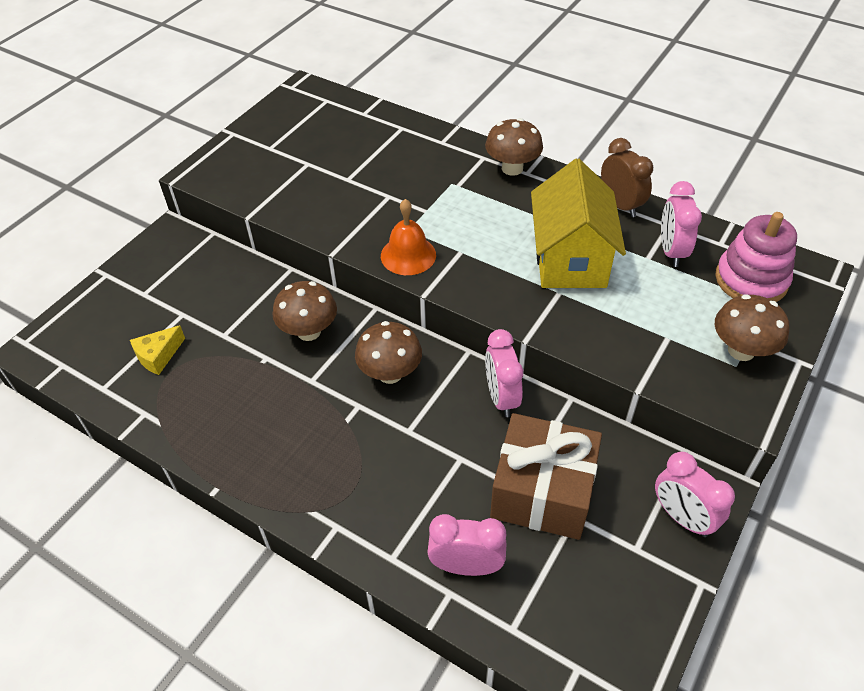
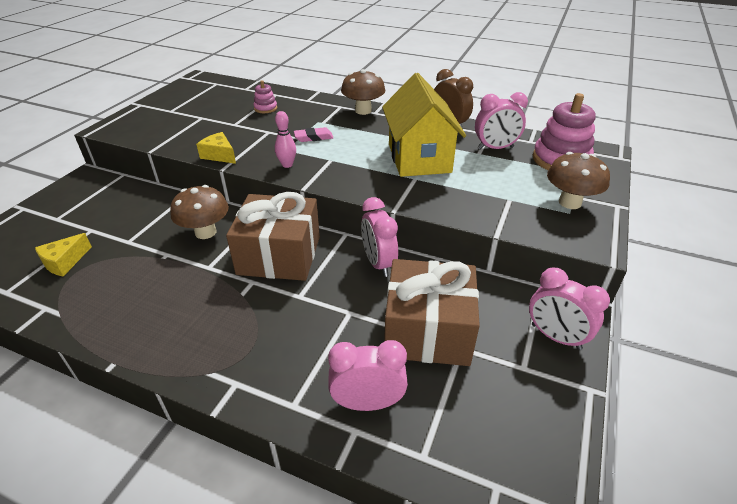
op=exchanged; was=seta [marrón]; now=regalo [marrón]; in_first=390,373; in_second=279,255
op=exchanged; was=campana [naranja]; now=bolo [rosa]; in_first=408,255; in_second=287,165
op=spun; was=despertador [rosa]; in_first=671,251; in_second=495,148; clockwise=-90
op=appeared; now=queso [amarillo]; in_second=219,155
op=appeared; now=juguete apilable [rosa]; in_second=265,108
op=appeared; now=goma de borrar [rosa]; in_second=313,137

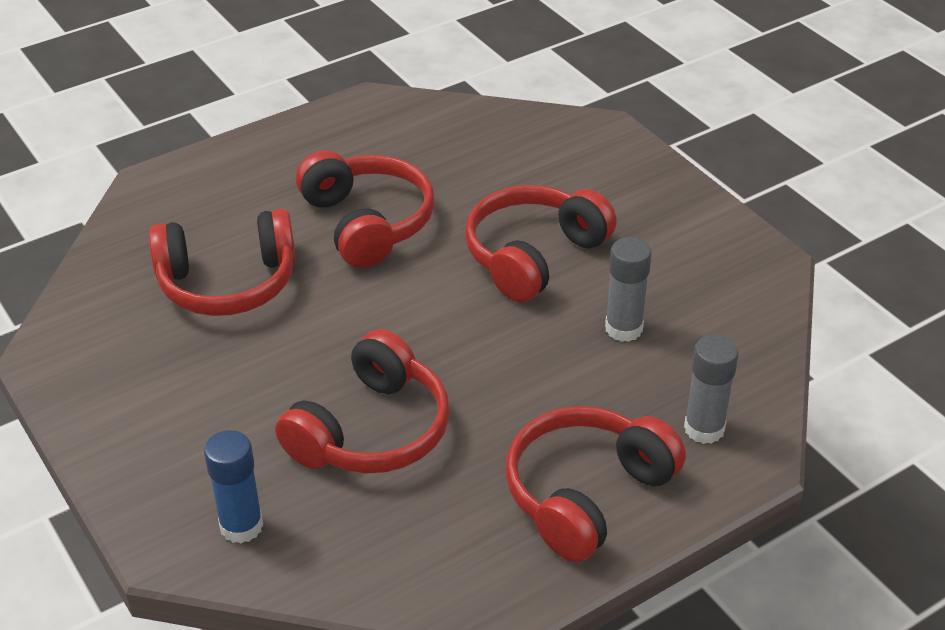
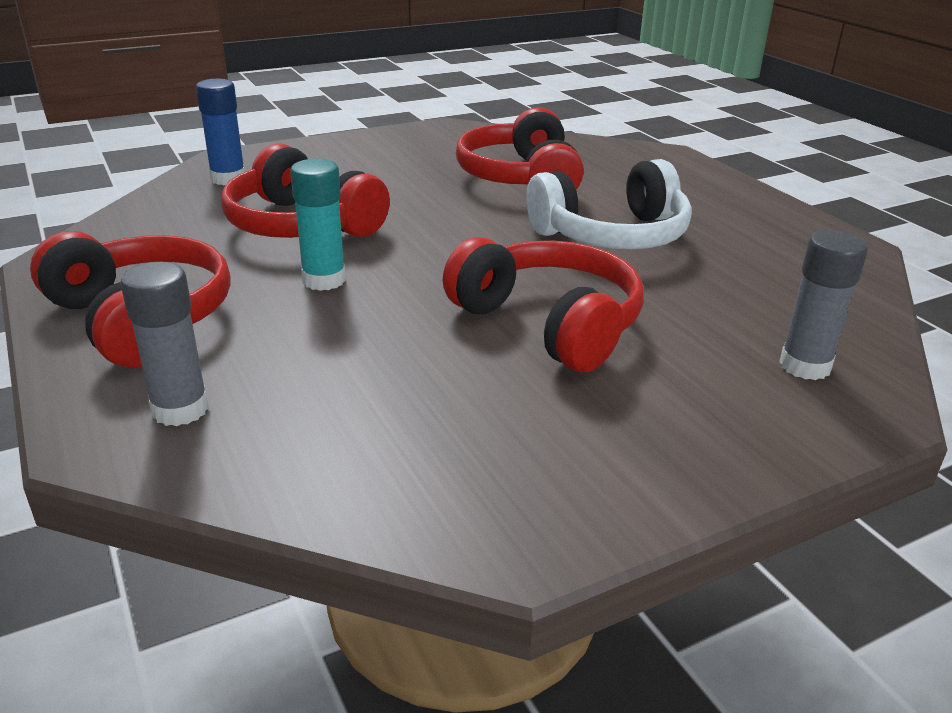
op=colour; was=auriculares [rojo]; now=auriculares [blanco]; in_first=367,223; in_second=612,235
op=relocated; was=barra de pegamento [gris]; in_first=623,329; in_second=805,366
op=appeared; now=barra de pegamento [turquesa]; in_second=324,280

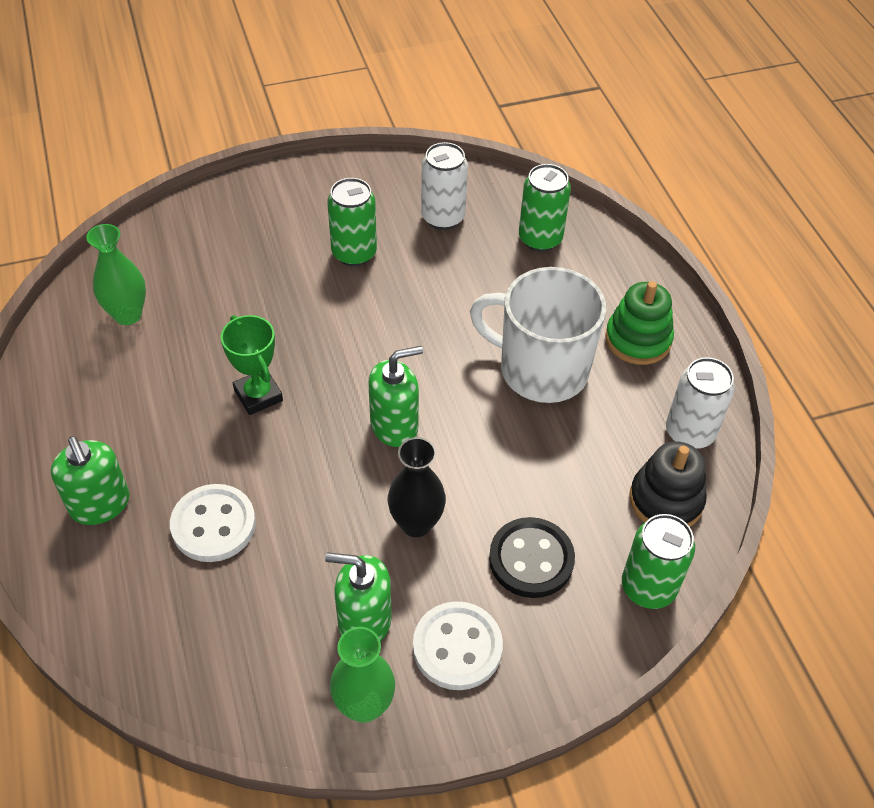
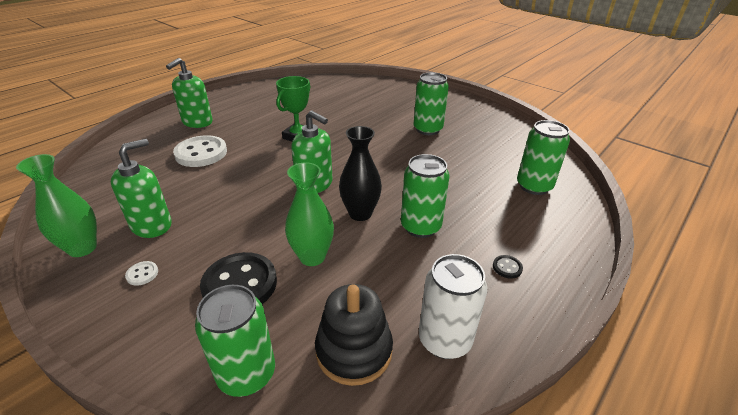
op=relocated; was=florero [verde]; in_first=128,314; in_second=312,257
op=spun; was=dispensador de jabón [verde]; in_first=364,621; in_second=152,225; clockwise=60
op=relocated; was=florero [negro]; in_first=416,523; in_second=360,213
op=size; was=botón [blanco]; in_first=457,647; in_second=142,274; ratio=0.41
op=missing; was=lata [blanco]; in_first=443,217
op=exchanged; was=taza [blanco]; now=lata [verde]; in_first=540,369; in_second=420,227
op=exchanged; was=juguete apilable [verde]; now=botón [negro]; in_first=638,339; in_second=507,267

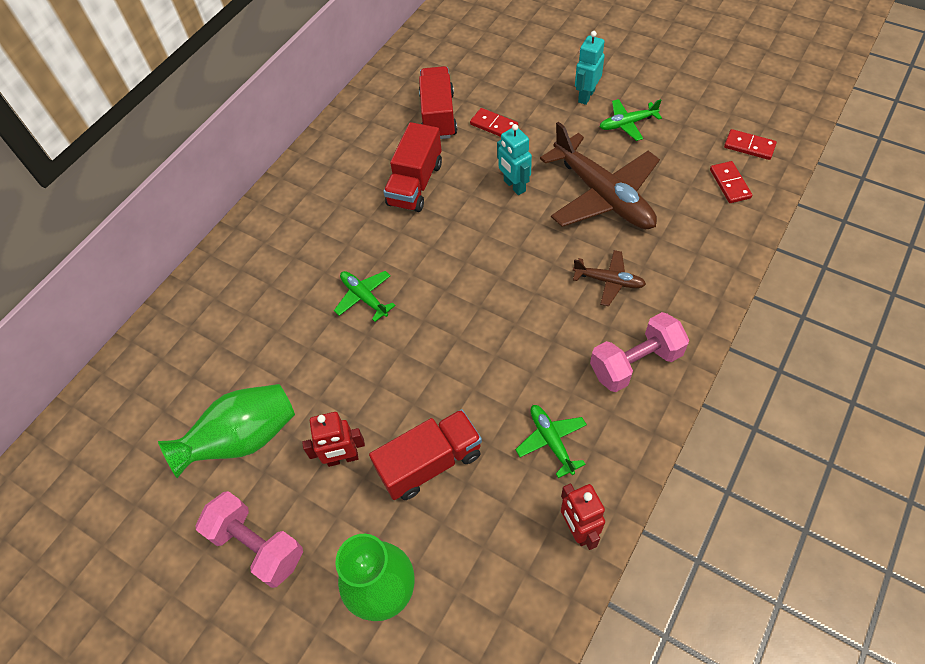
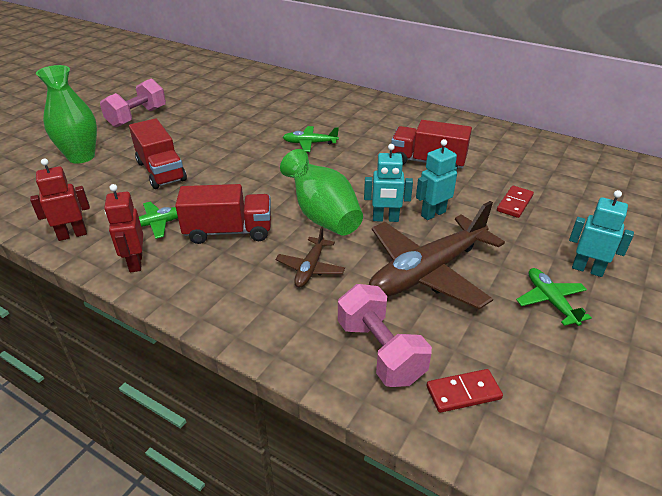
op=relocated; was=florero [verde]; in_first=243,439; in_second=322,216
op=relocated; was=robot [rojo]; in_first=342,458; in_second=135,263
op=spun; was=avión [verde]; in_first=364,297; in_second=310,143; clockwise=-135
op=relocated; was=camión [rojo]; in_first=438,116; in_second=228,231
op=relocated; was=mancuerna [rosa]; in_first=635,363; in_second=380,351
op=missing; was=ficha de dominó [rojo]; in_first=749,146
op=appeared; now=robot [turquesa]; in_second=385,219

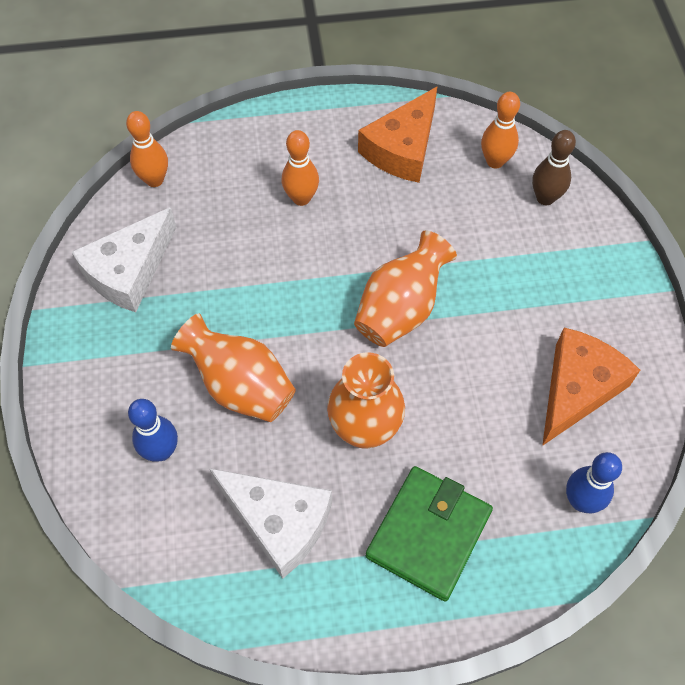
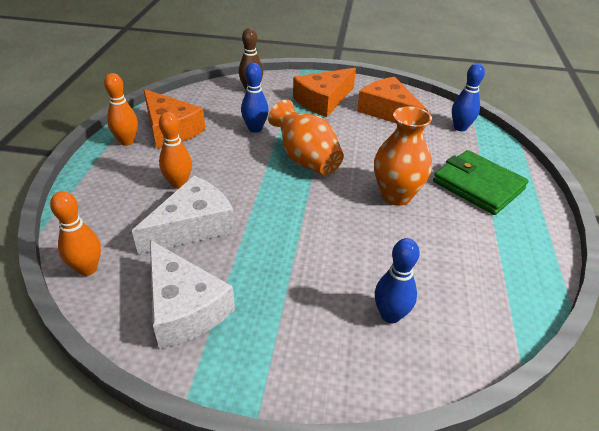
op=missing; was=florero [naranja]; in_first=240,386
op=relocated; was=queso [blanco]; in_first=279,521; in_second=193,225
op=relocated; was=bolo [naranja]; in_first=495,161; in_second=127,141
op=appeared; now=bolo [azul]; in_second=255,129
op=appeared; now=queso [naranja]; in_second=323,101

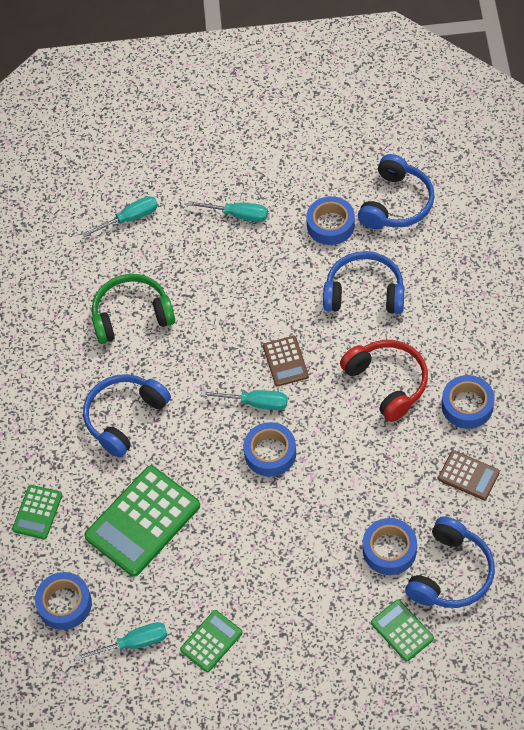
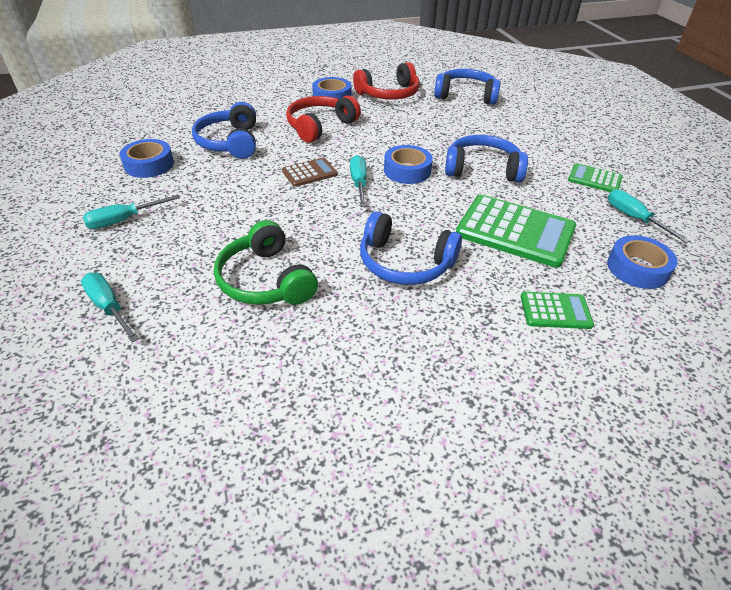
op=spun; was=destornillador [turquesa]; in_first=238,215; in_second=124,220; clockwise=-120
op=relocated; was=auriculares [azul]; in_first=397,203; in_second=482,169
op=missing; was=cinta adhesiva [azul]; in_first=389,550
op=missing; was=calculadora [verde]; in_first=402,630
op=exchanged; was=calculadora [marrón]; now=auriculares [rojo]; in_first=468,476; in_second=389,94

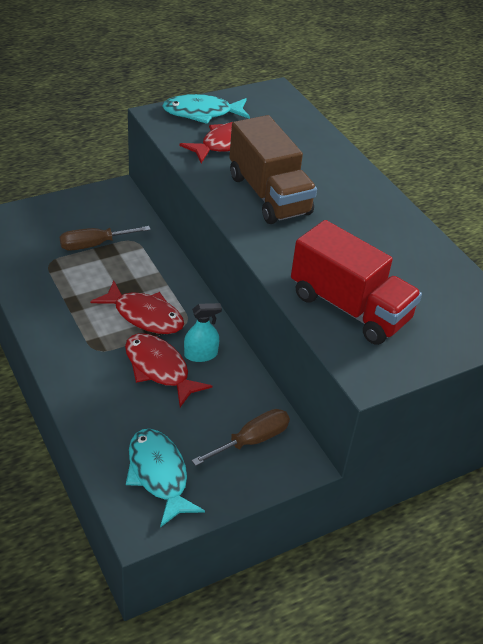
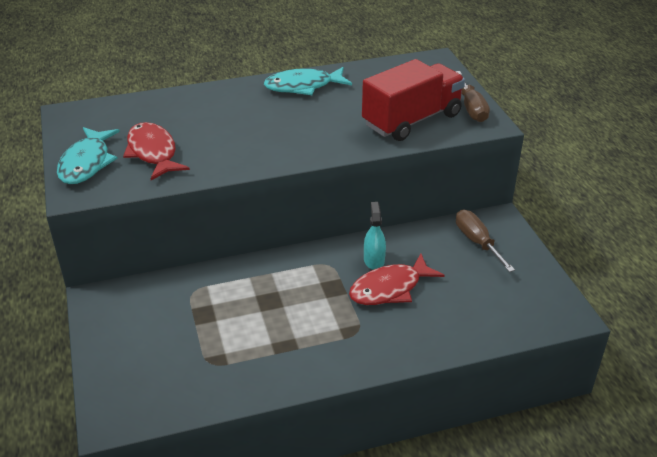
op=relocated; was=destornillador [marrón]; in_first=94,245; in_second=471,108
op=missing; was=pez [rojo]; in_first=144,315
op=relocated; was=pez [turquesa]; in_first=159,475; in_second=303,86
op=missing; was=camión [marrón]; in_first=269,195

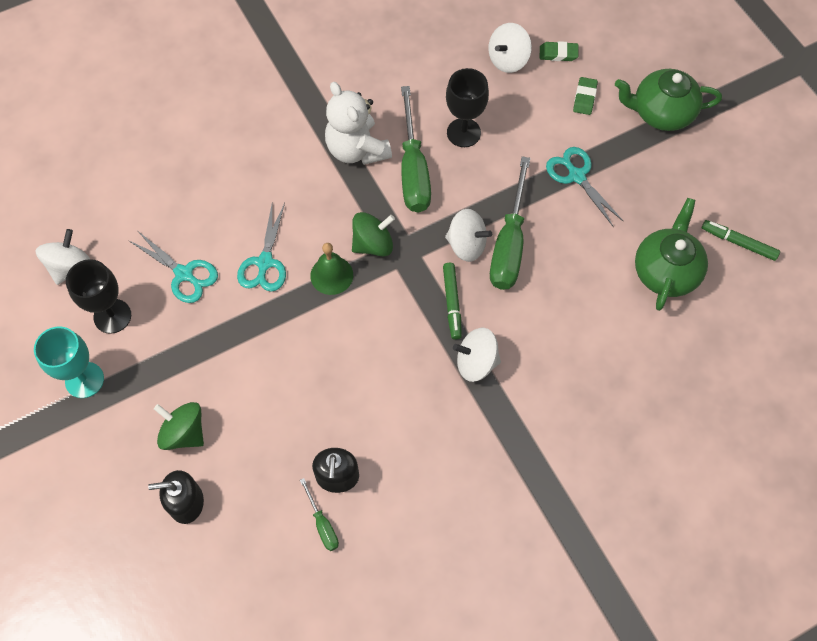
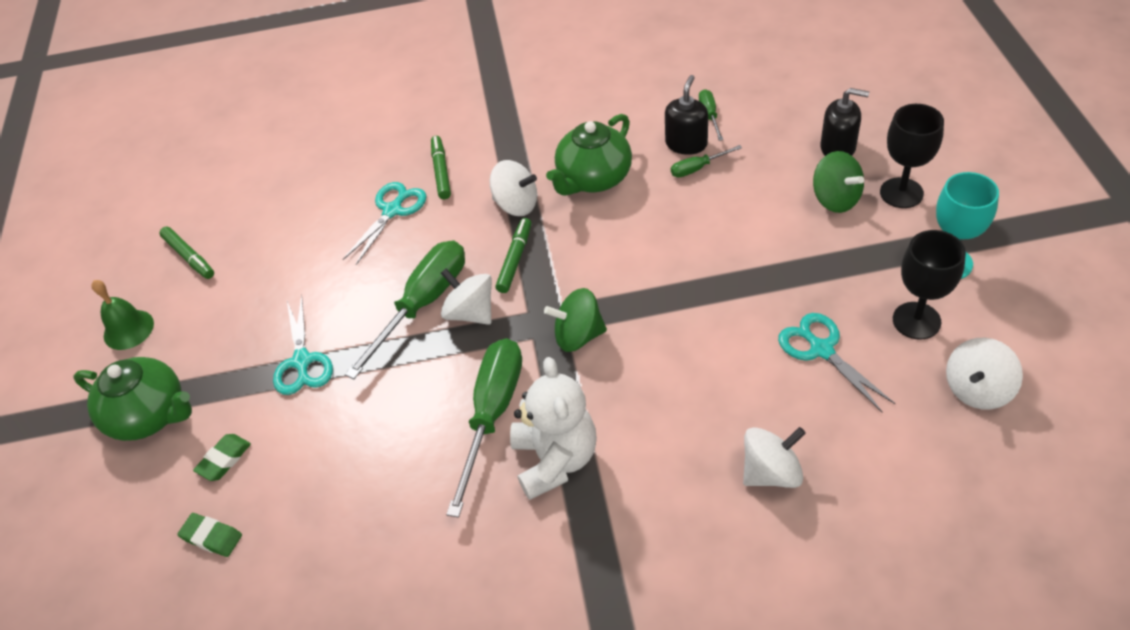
op=relocated; was=tijeras [turquesa]; in_first=264,262; in_second=392,210
op=relocated; was=campana [verde]; in_first=331,275; in_second=128,329
op=relocated; was=copa [negro]; in_first=463,133; in_second=901,193
op=relocated; was=peonza [blanco]; in_first=508,60; in_second=771,472
op=relocated; was=tetera [verde]; in_first=666,271; in_second=593,179
op=appeared; now=rotulador [verde]; in_second=441,171
op=appeared; now=destornillador [verde]; in_second=697,168

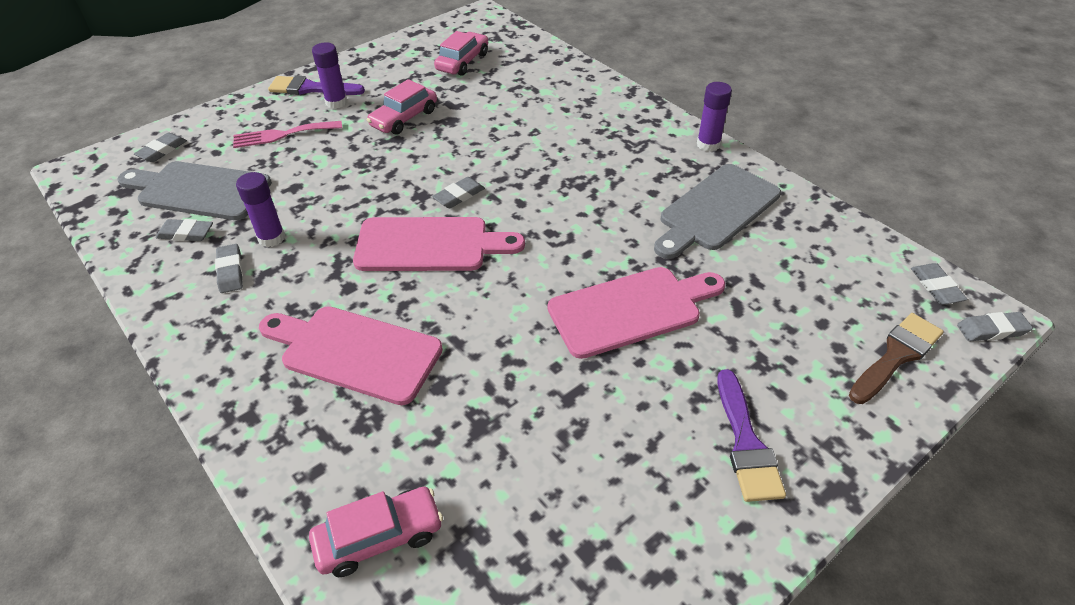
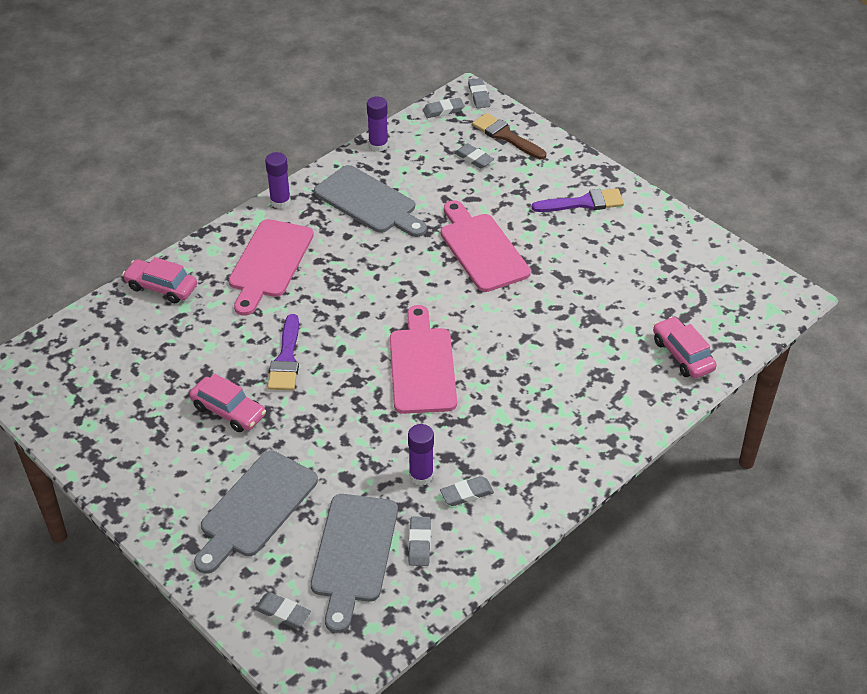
op=exchanged; was=tenedor [rosa]; now=tabla de cortar [gris]; in_first=282,135; in_second=255,508
op=relocated; was=tabla de cortar [rosa]; in_first=355,352; in_second=269,263
op=relocated; was=pincel [morado]; in_first=311,88; in_second=286,358
op=relocated; was=barra de pegamento [morado]; in_first=336,102; in_second=378,145
op=relocated; was=goma de borrar [gris]; in_first=459,196; in_second=474,158
op=relocated; was=coche [rosa]; in_first=463,62; in_second=161,287

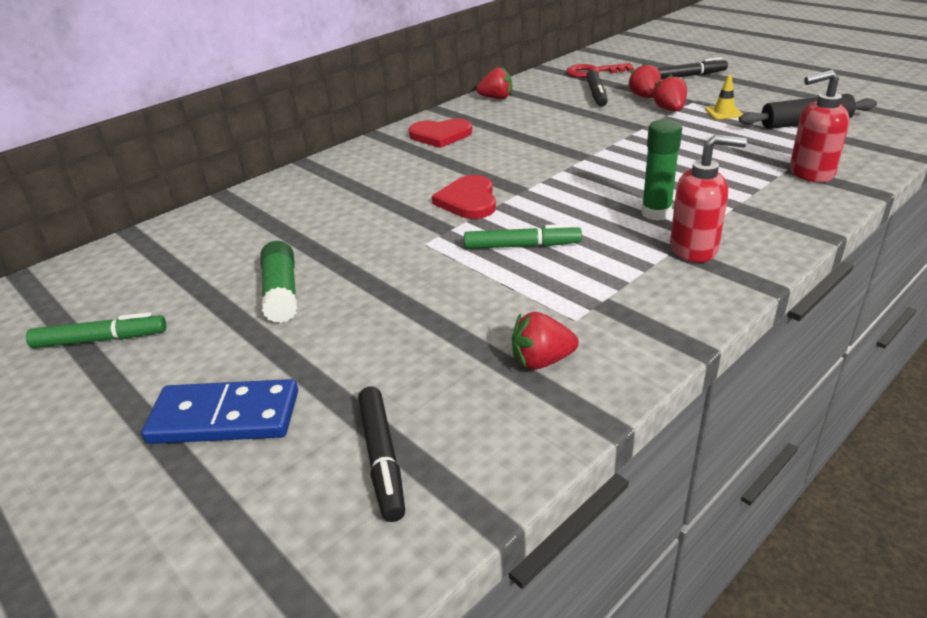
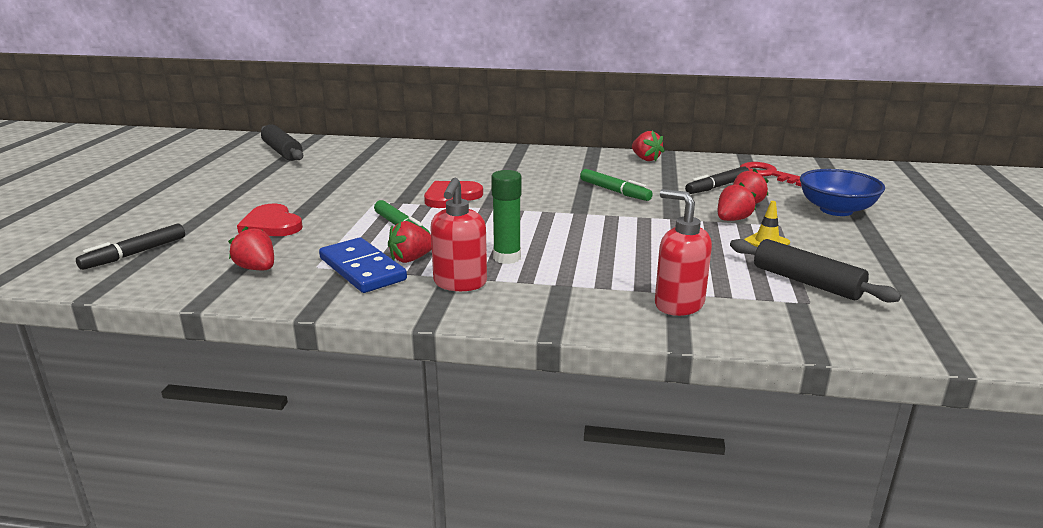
op=relocated; was=rotulador [verde]; in_first=101,340; in_second=614,191
op=relocated; was=ficha de dominó [azul]; in_first=224,417; in_second=362,269
op=missing; was=barra de pegamento [verde]; in_first=282,293
op=relocated; was=corazón [rojo]; in_first=440,135; in_second=271,224
op=exchanged; was=rotulador [negro]; now=cuenco [azul]; in_first=689,76; in_second=836,210
op=spun; was=dispensador de jabón [rojo]; in_first=694,249; in_second=460,283; clockwise=45
op=appeared; now=rodillo [negro]; in_second=282,151
op=appeared; now=fresa [rojo]; in_second=411,259

